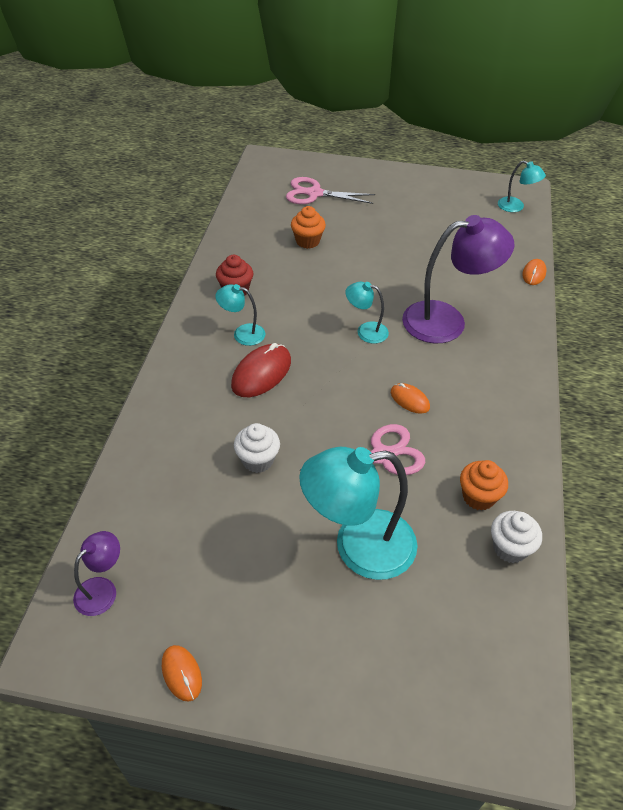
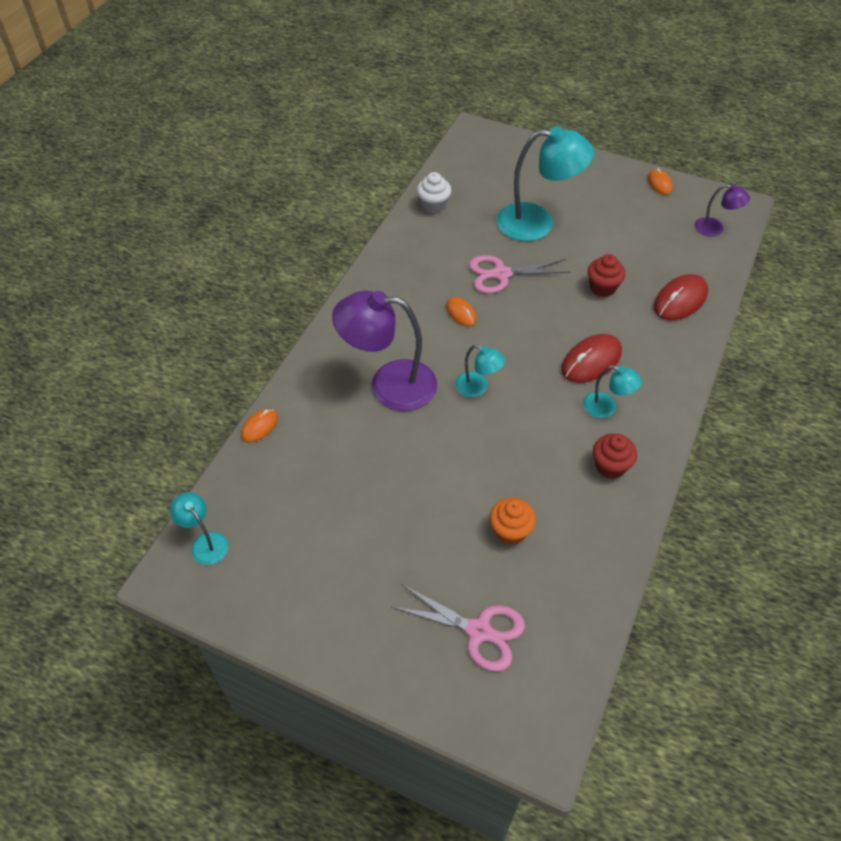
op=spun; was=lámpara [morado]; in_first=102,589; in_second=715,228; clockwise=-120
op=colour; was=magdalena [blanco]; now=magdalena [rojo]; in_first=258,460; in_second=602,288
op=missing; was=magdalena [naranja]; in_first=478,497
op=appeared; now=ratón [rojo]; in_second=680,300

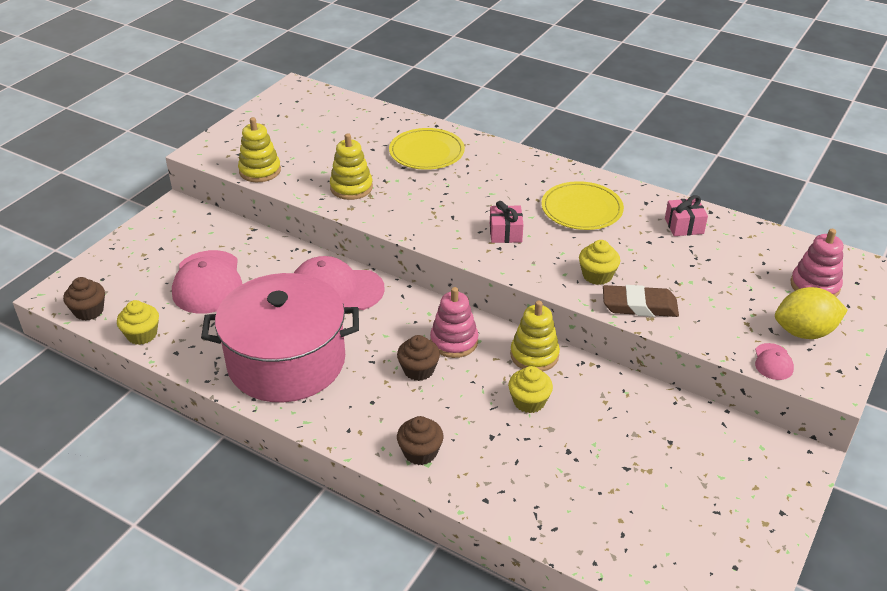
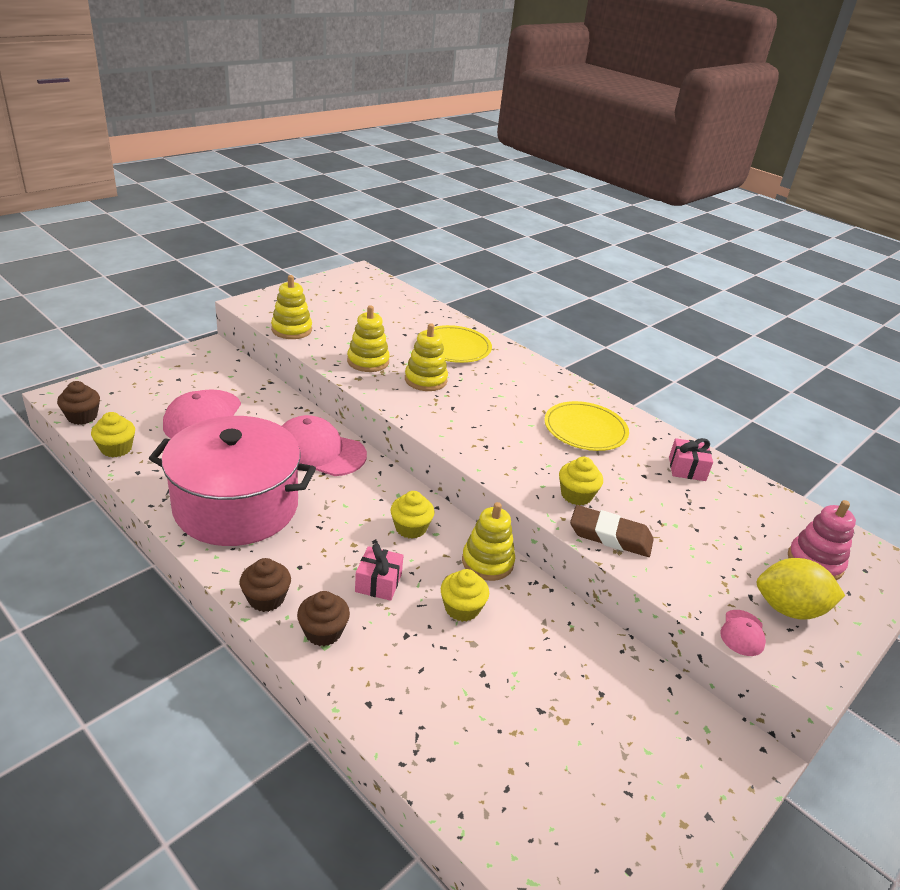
op=relocated; was=magdalena [marrón]; in_first=418,370; in_second=266,598
op=exchanged; was=juguete apilable [rosa]; now=magdalena [amarillo]; in_first=454,341; in_second=410,528
op=relocated; was=regalo [rosa]; in_first=505,233; in_second=378,583
op=appeared; now=juguete apilable [amarillo]; in_second=425,380

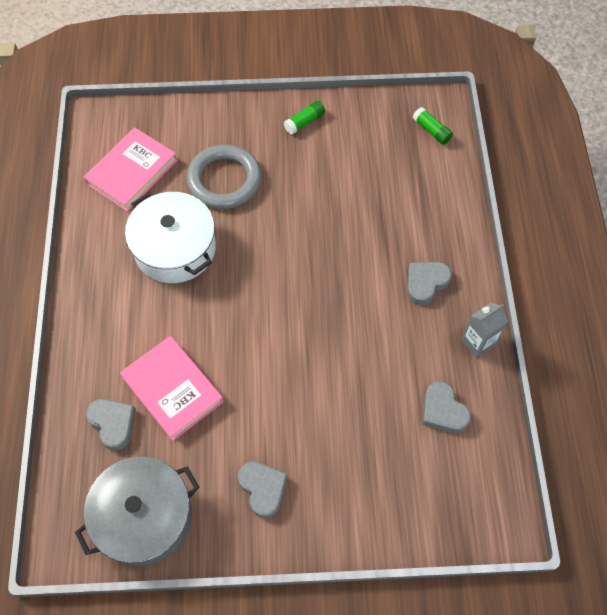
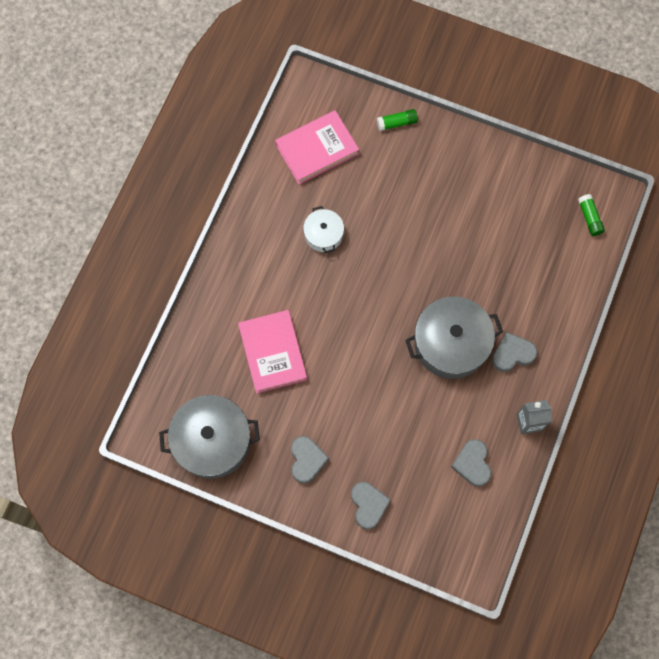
op=relocated; was=corazón [gris]; in_first=113,424; in_second=368,505
op=size; was=olla [blanco]; in_first=175,248; in_second=323,234; ratio=0.53
op=missing; was=anillo [gris]; in_first=224,180
op=relocated; was=barra de pegamento [verde]; in_first=304,122; in_second=397,123
op=appeared; now=olla [gris]; in_second=451,343

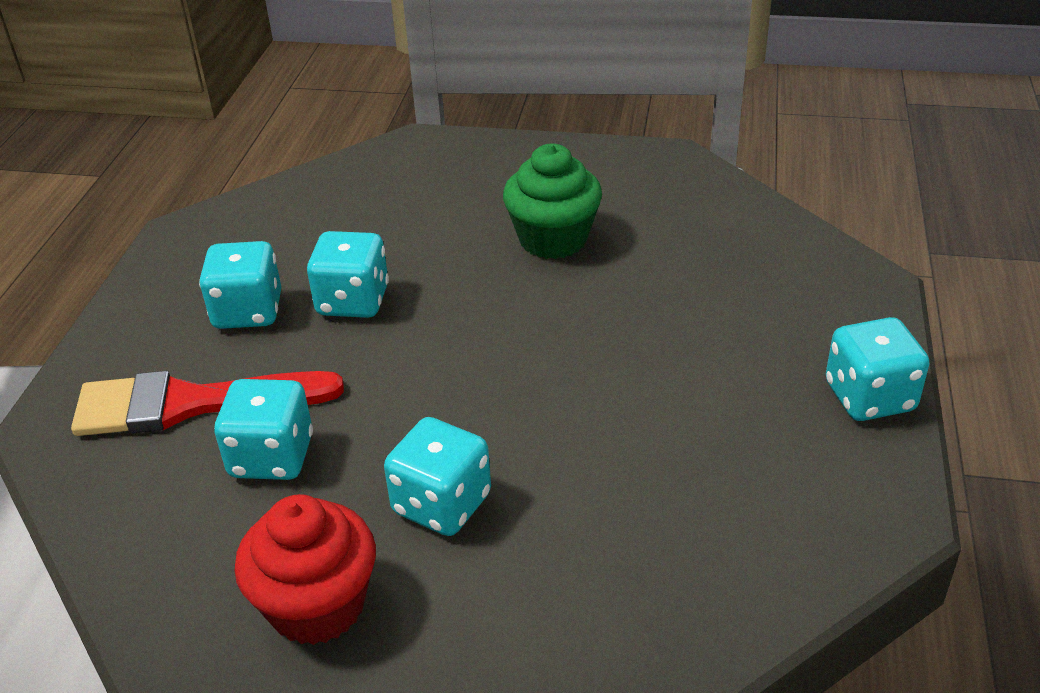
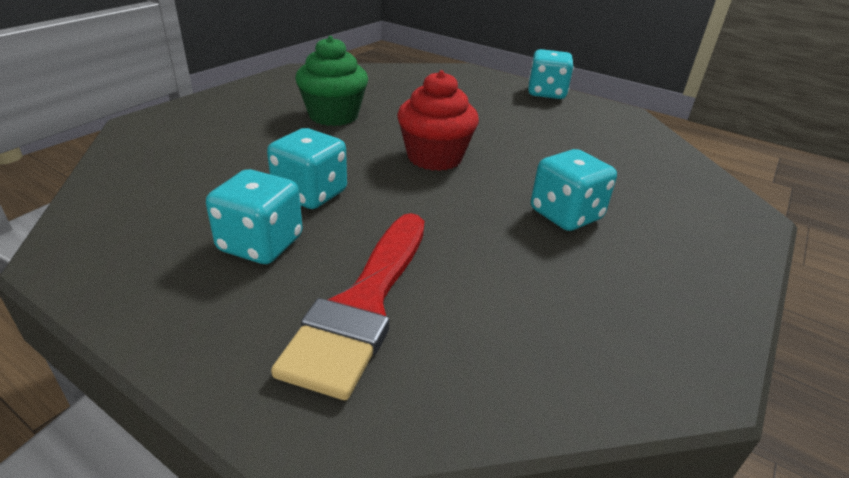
op=missing; was=dado [turquesa]; in_first=272,457
op=relocated; was=magdalena [rojo]; in_first=317,605; in_second=434,157

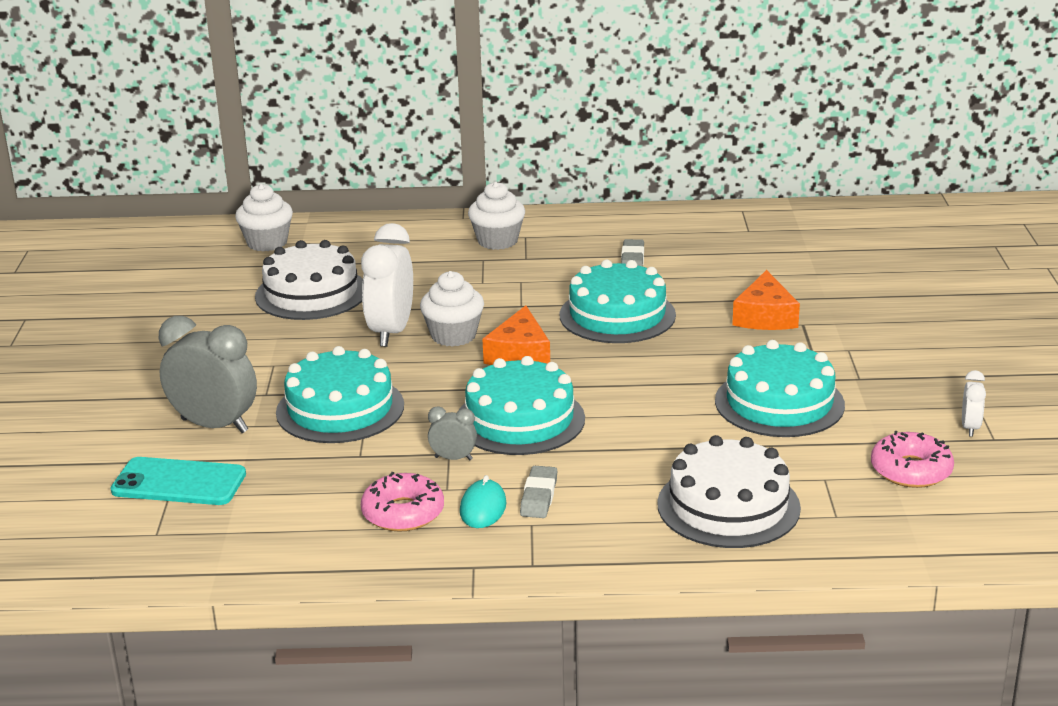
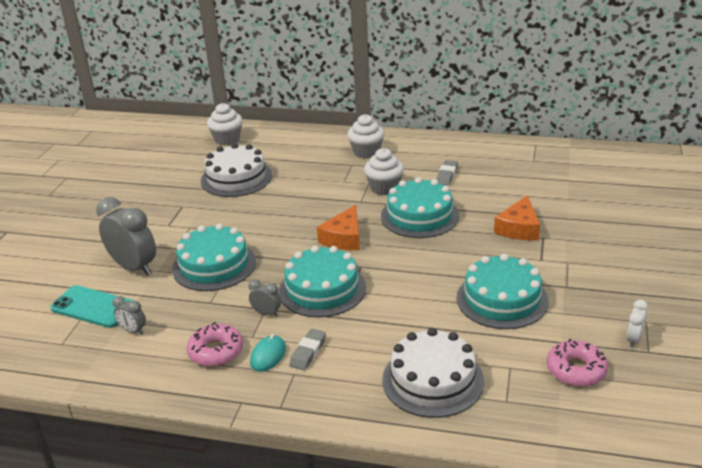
op=missing; was=despertador [blanco]; in_first=391,332
op=relocated; was=magdalena [blanco]; in_first=453,336; in_second=384,188
op=appeared; now=despertador [gris]; in_second=133,330

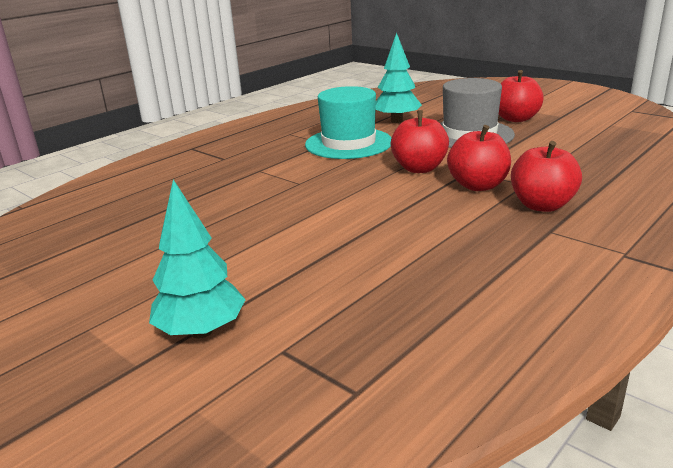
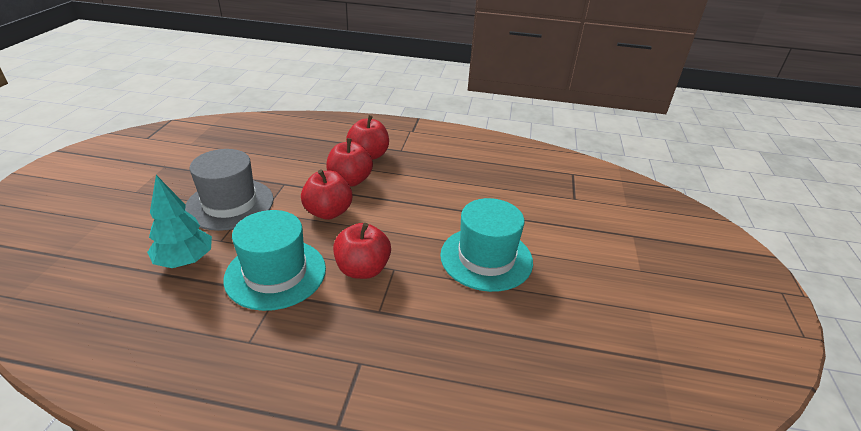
op=missing; was=árbol [turquesa]; in_first=201,331
op=relocated; was=manzana [rojo]; in_first=516,119; in_second=362,269
op=appeared; now=sombrero [turquesa]; in_second=486,258

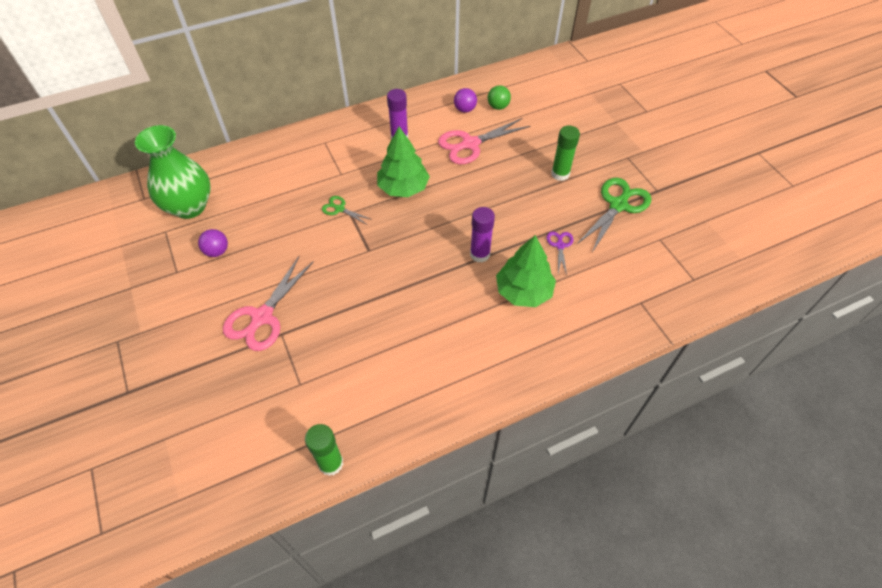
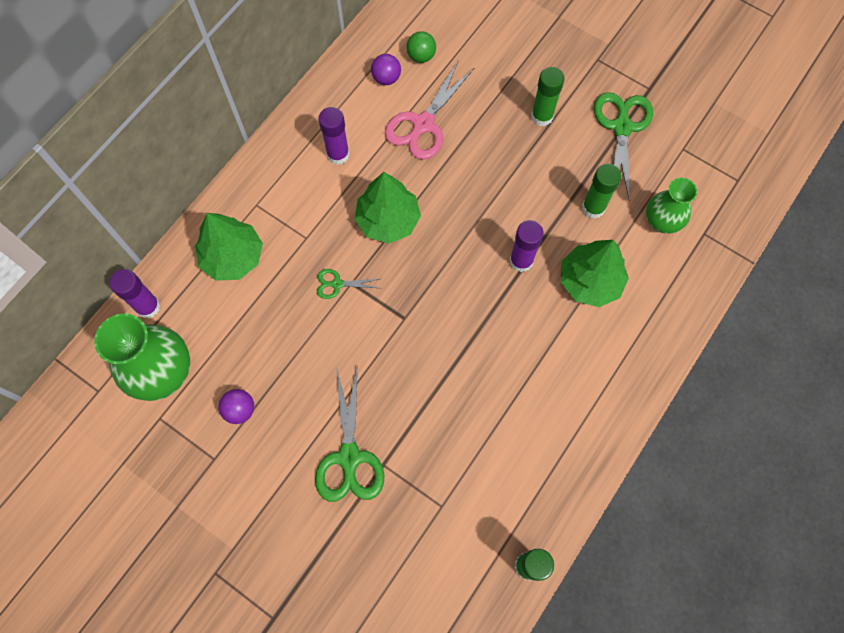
op=colour; was=tijeras [rosa]; now=tijeras [verde]; in_first=262,317; in_second=349,457
op=exchanged; was=tijeras [morado]; now=barra de pegamento [verde]; in_first=560,245; in_second=593,208
op=appeared; now=barra de pegamento [morado]; in_second=148,307
op=appeared; now=árbol [verde]; in_second=233,257
op=appeared; now=florero [verde]; in_second=662,221

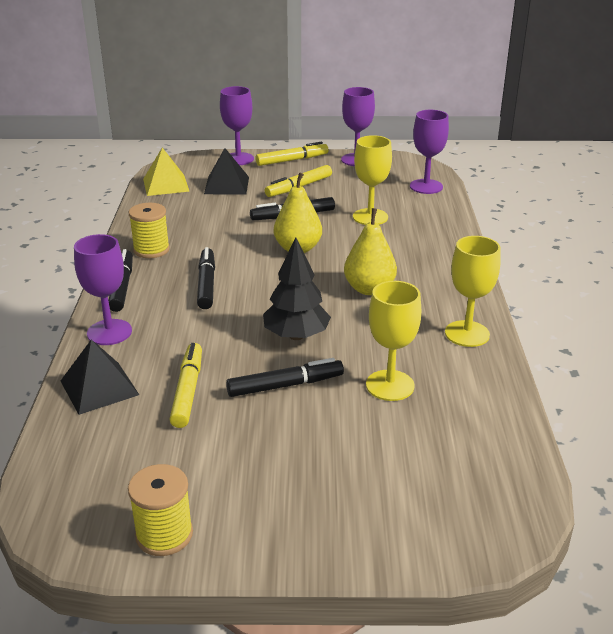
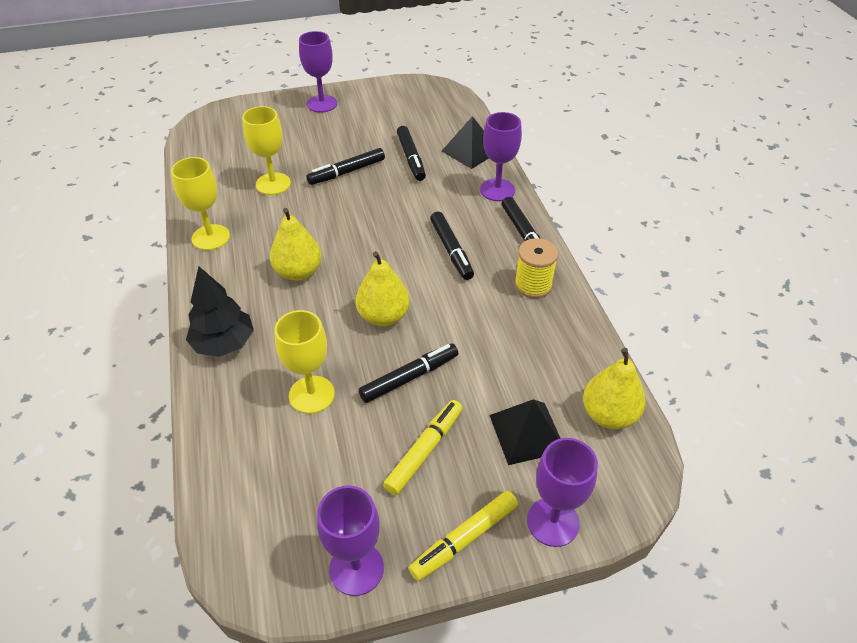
op=missing; was=carrete [amarillo]; in_first=164,534
op=exchanged; was=pirámide [amarillo]; now=pera [amarillo]; in_first=165,185; in_second=609,415
op=colour; was=rotulador [amarillo]; now=rotulador [negro]; in_first=187,391; in_second=411,158
op=relocated; was=árbol [negro]; in_first=296,336; in_second=224,343
op=relocated; was=copa [morado]; in_first=426,186; in_second=322,104

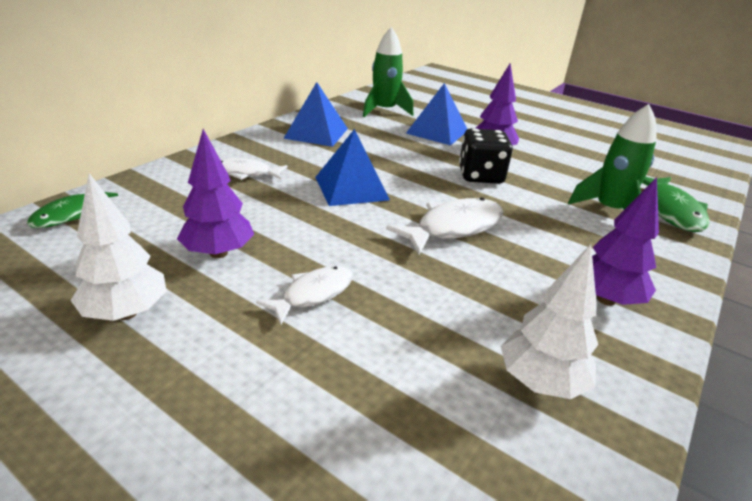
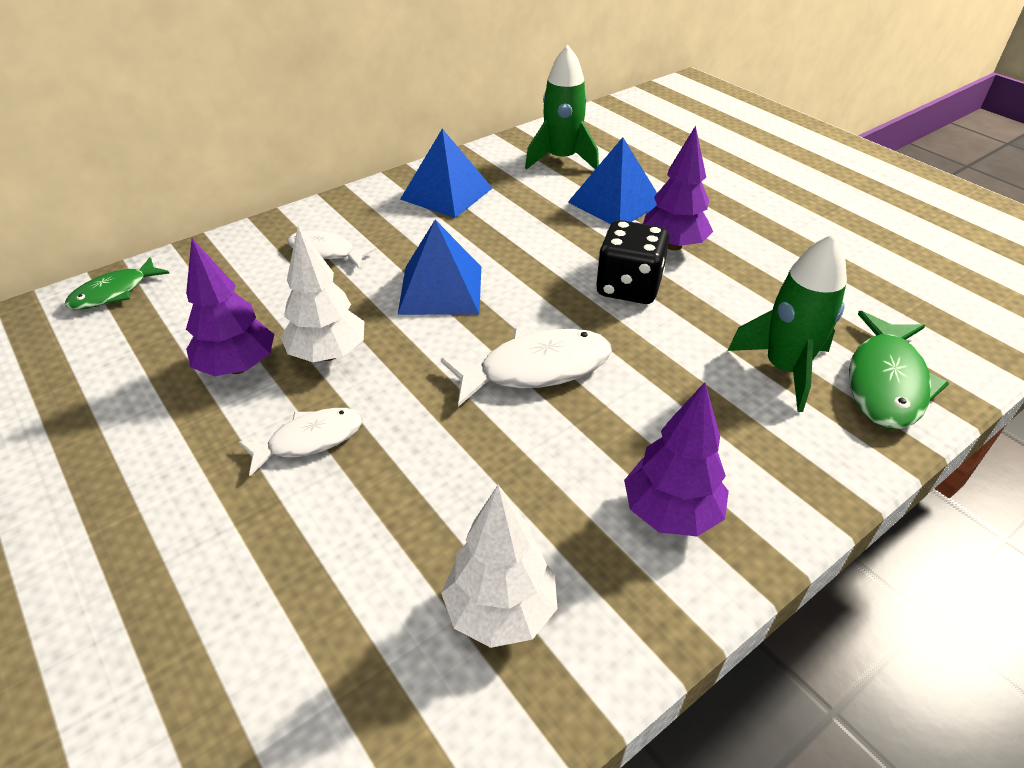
op=relocated; was=árbol [blanco]; in_first=126,313; in_second=328,354

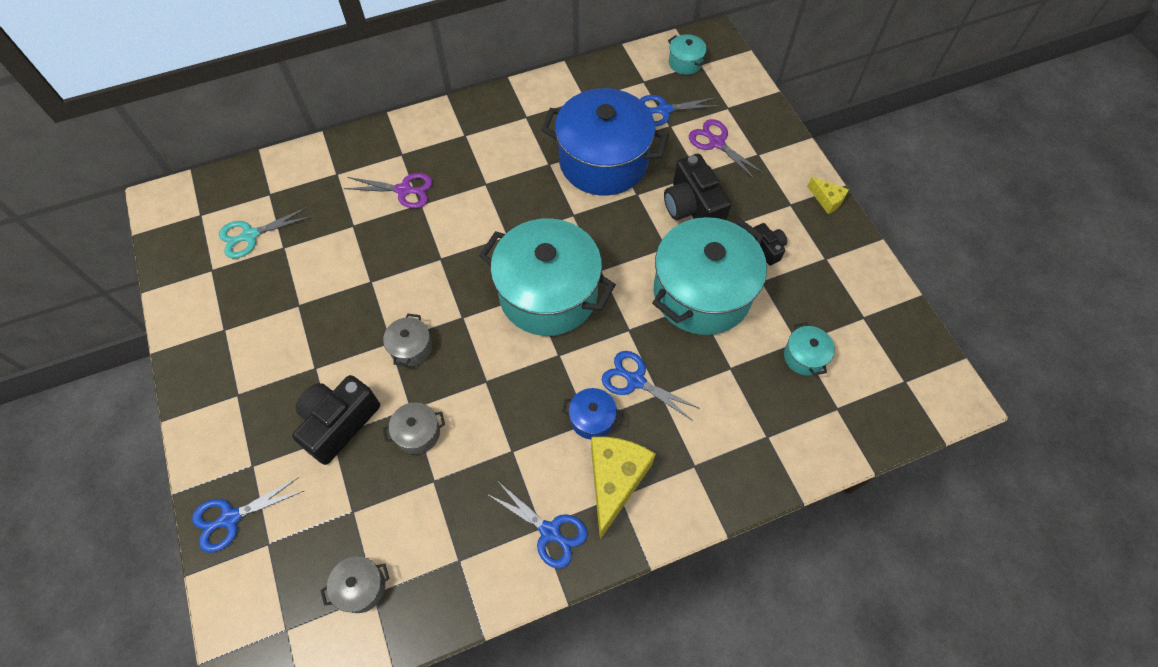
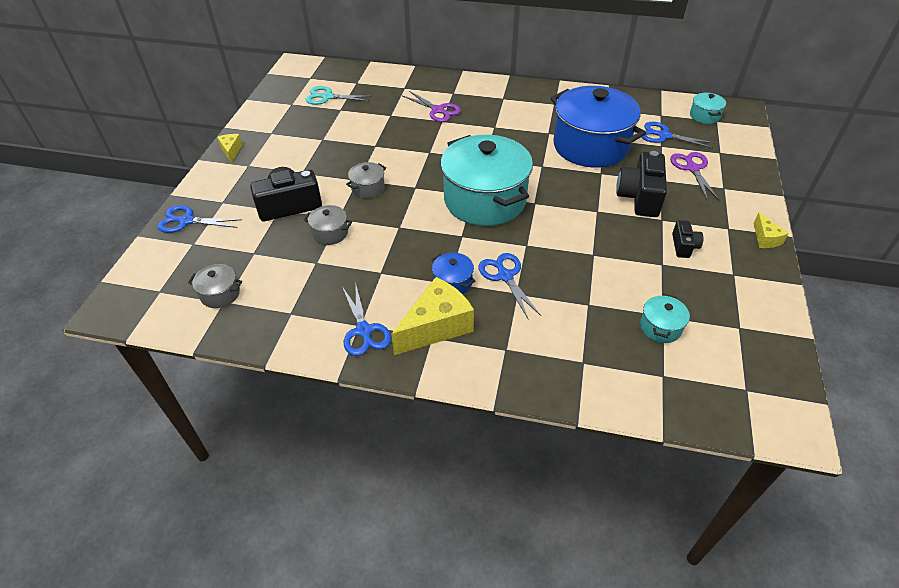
op=missing; was=olla [turquesa]; in_first=702,293
op=appeared; now=queso [amarillo]; in_second=231,151

